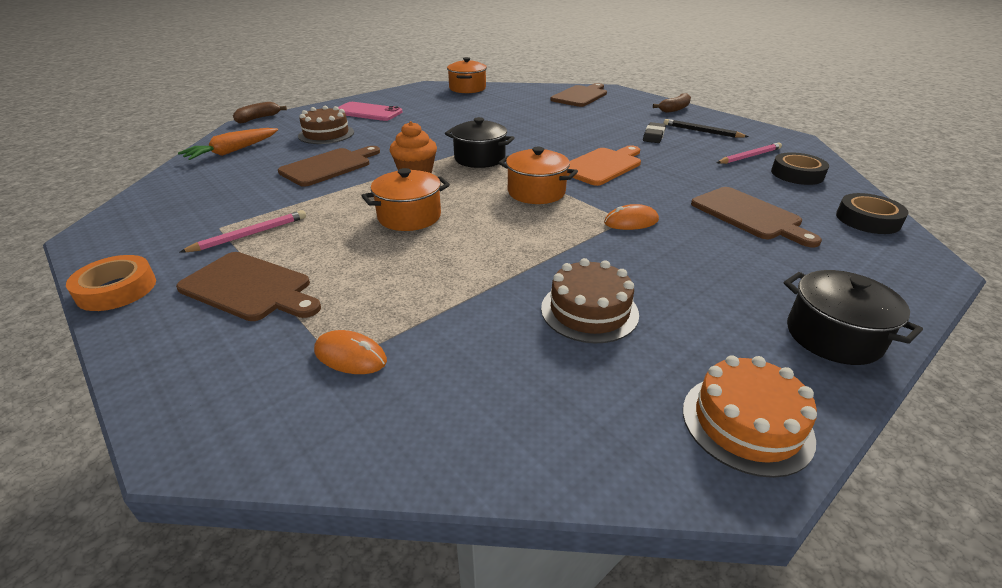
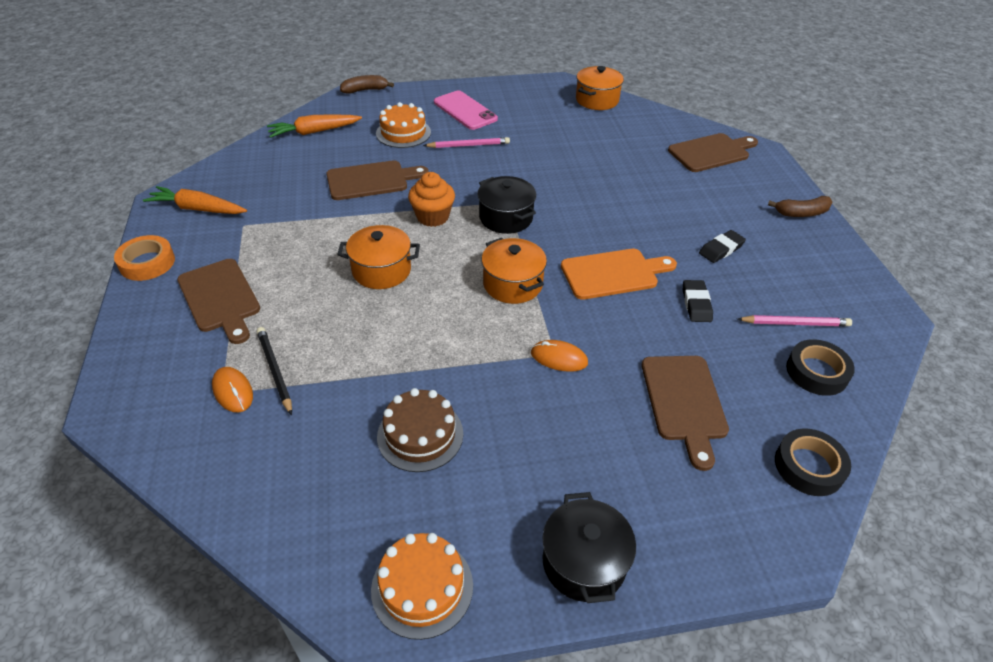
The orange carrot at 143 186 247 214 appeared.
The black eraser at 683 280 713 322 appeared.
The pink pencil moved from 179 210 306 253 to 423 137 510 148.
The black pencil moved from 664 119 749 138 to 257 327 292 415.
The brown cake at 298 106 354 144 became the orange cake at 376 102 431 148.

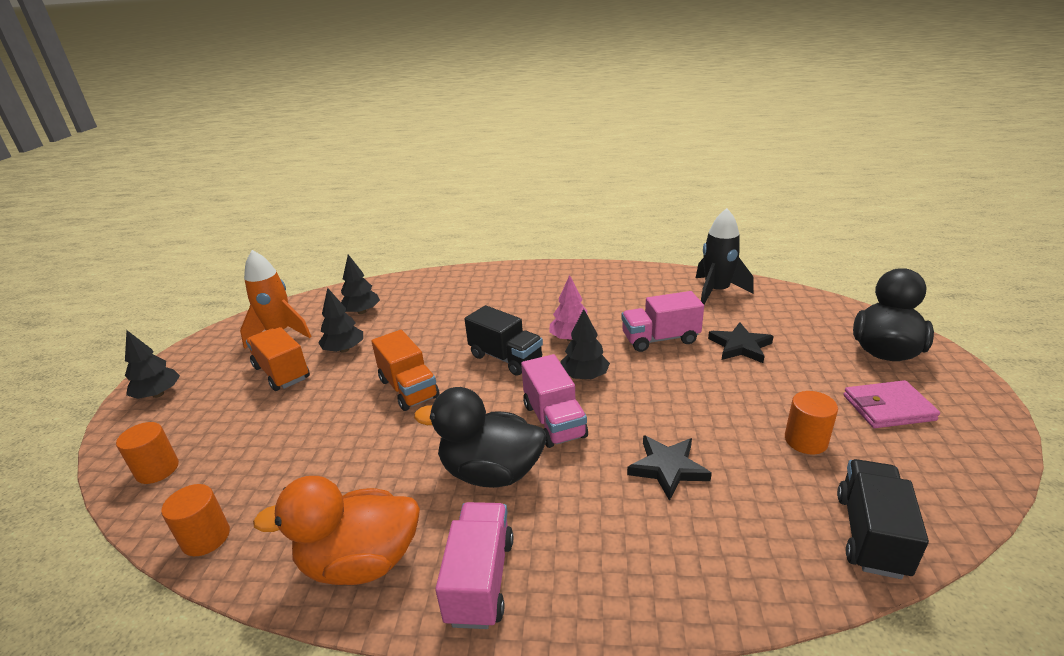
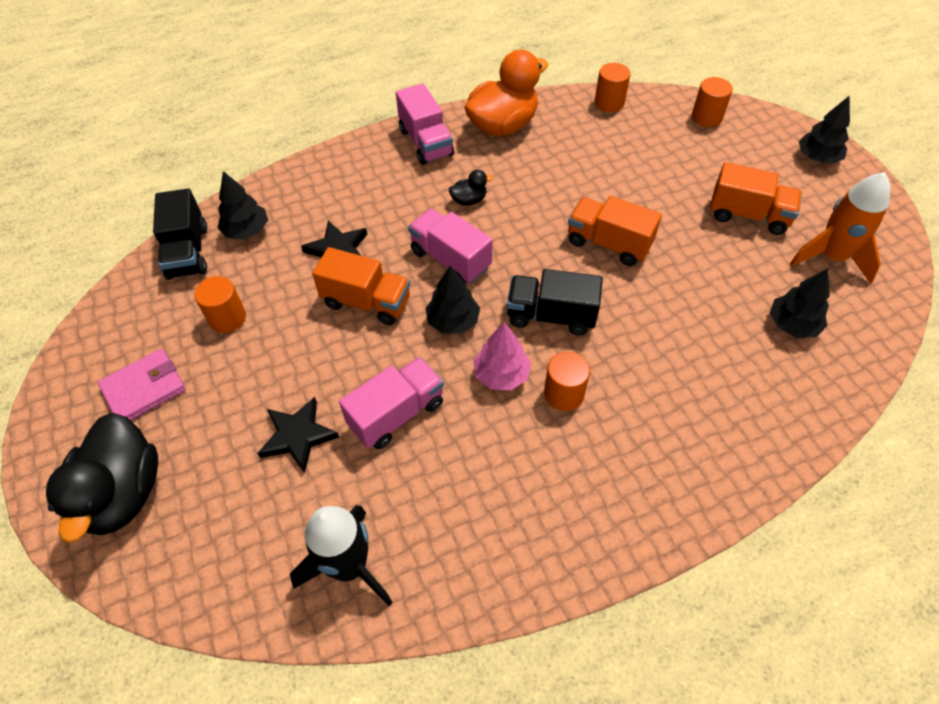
The orange truck at 312 247 410 325 appeared.
The orange cylinder at 544 352 590 411 appeared.
The black tree moved from 319 288 363 353 to 218 171 268 239.
The black duck at 414 387 547 488 changed to 0.44 times the size.

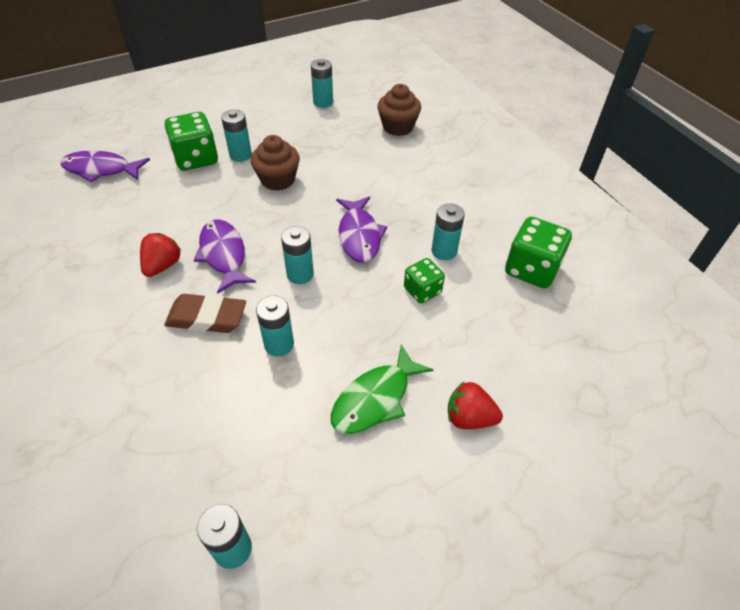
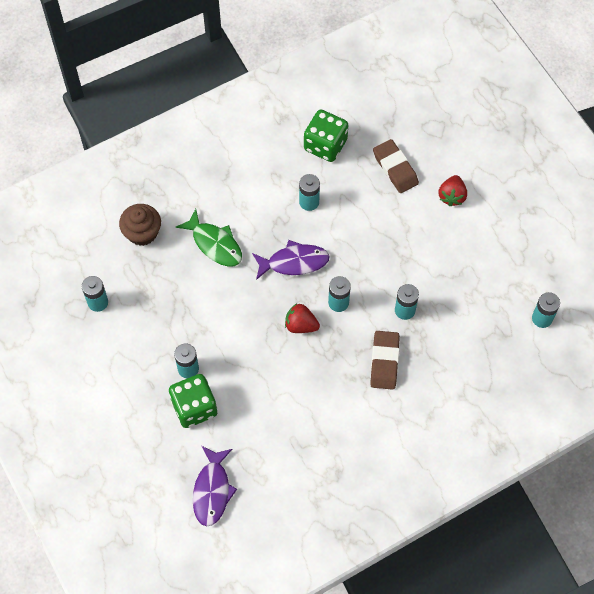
The purple fish at 194 219 256 294 disappeared.
The brown cupcake at 251 135 300 191 disappeared.
The green dice at 404 258 445 303 disappeared.
The brown eraser at 373 139 419 193 appeared.
The red strawberry moved from 140 233 181 277 to 285 304 320 333.
The green fish moved from 331 344 434 434 to 176 209 242 267.

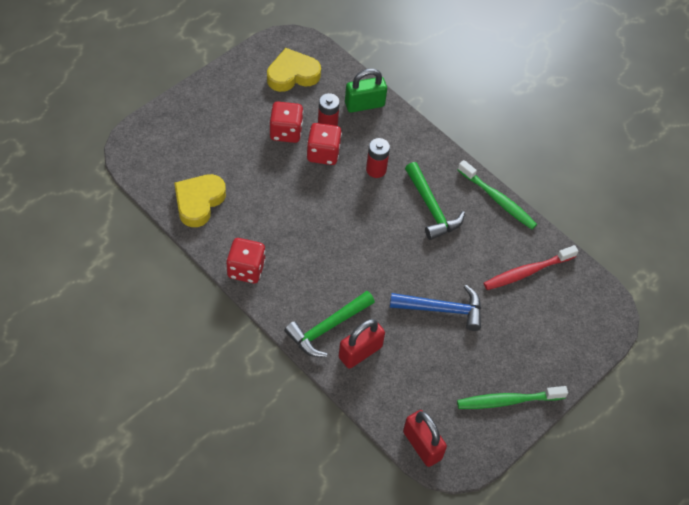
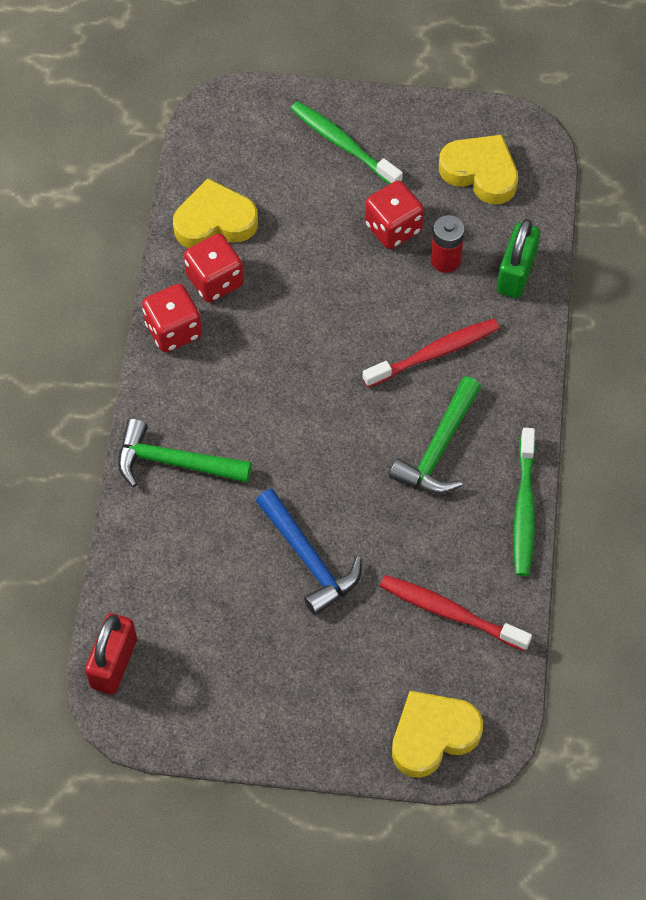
The red padlock at 339 319 385 369 disappeared.
The yellow heart at 392 691 483 778 appeared.
The red dice moved from 306 123 342 165 to 184 234 244 302.
The green toothbrush moved from 457 386 568 409 to 291 101 403 184.
The red battery at 366 138 390 178 was replaced by the red toothbrush at 362 319 499 387.
The green padlock at 345 68 387 113 turned 75 degrees clockwise.

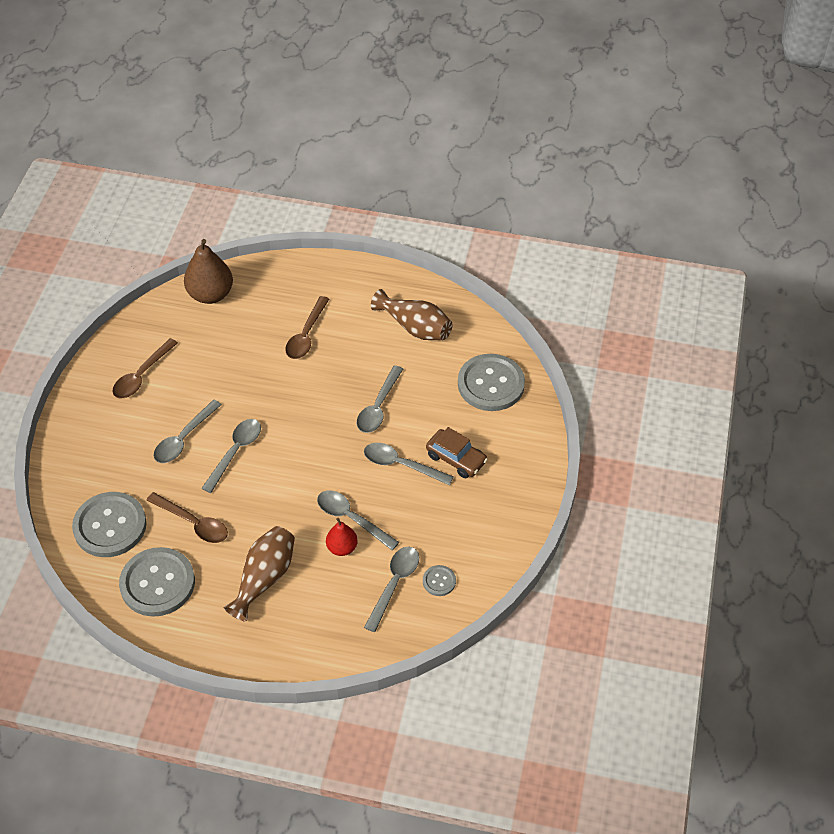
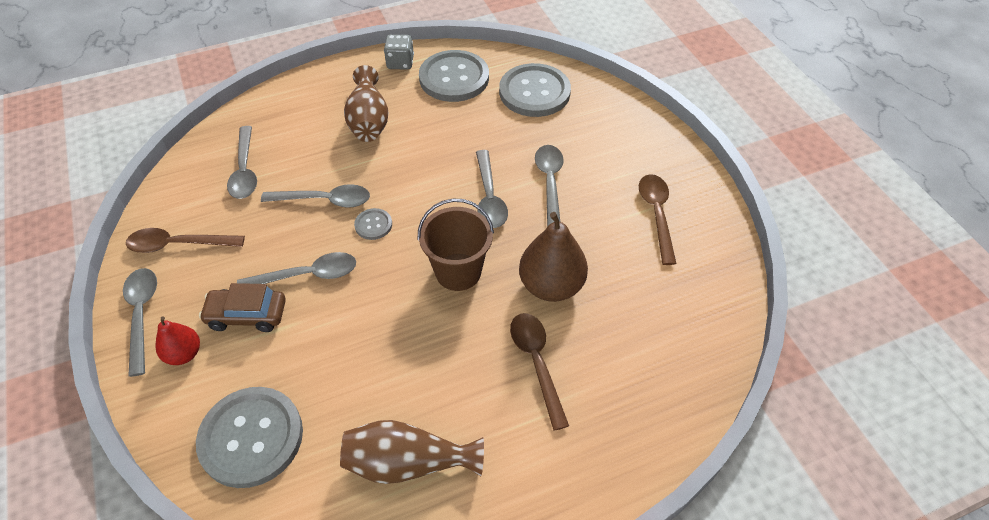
The grey dice at 384 35 414 69 appeared.
The brown bucket at 418 199 494 291 appeared.
The brown spoon moved from 146 492 228 543 to 126 228 245 253.
The brown pear moved from 184 239 233 304 to 519 212 588 302.
The red pear moved from 326 518 358 556 to 155 316 200 365.
The grey spoon moved from 357 365 403 433 to 123 268 157 377.
The grey button moved from 423 565 456 596 to 354 208 392 240.

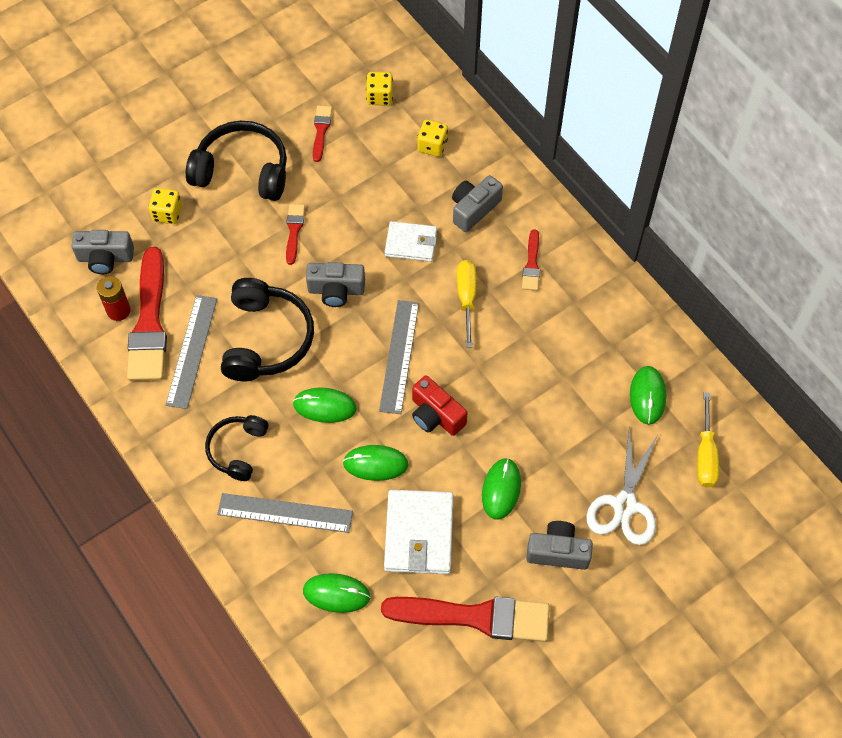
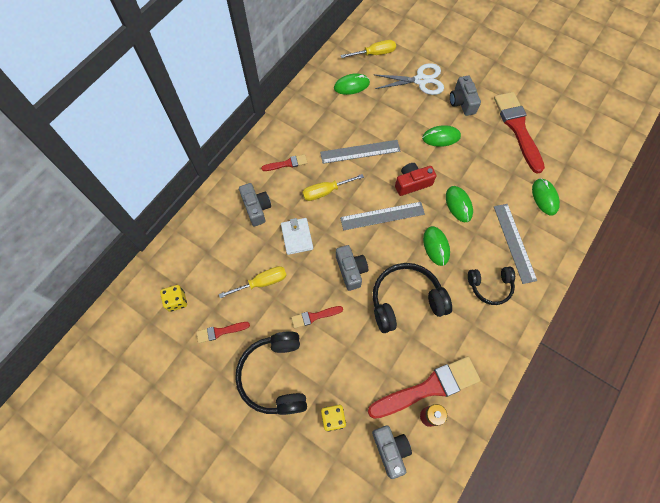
The white wallet at 384 490 454 574 disappeared.
The yellow dice at 417 120 448 157 disappeared.
The yellow screwdriver at 219 266 287 298 appeared.
The grey ruler moved from 166 295 217 409 to 320 140 400 164.
The red camera at 412 375 468 436 turned 135 degrees counterclockwise.
The grey camera at 452 175 503 232 turned 135 degrees counterclockwise.

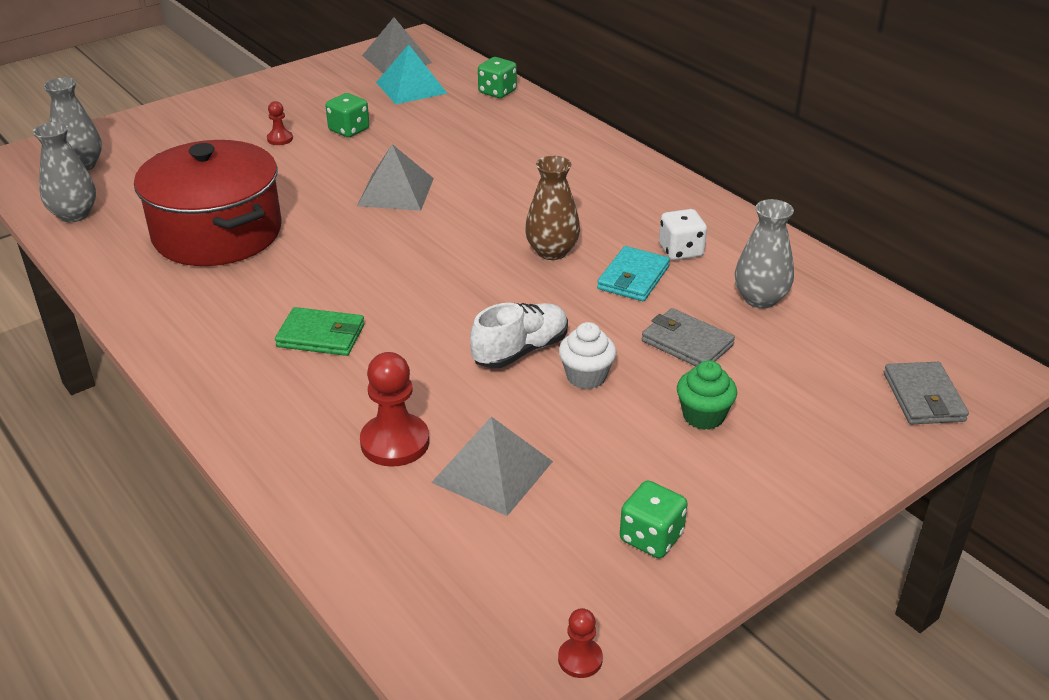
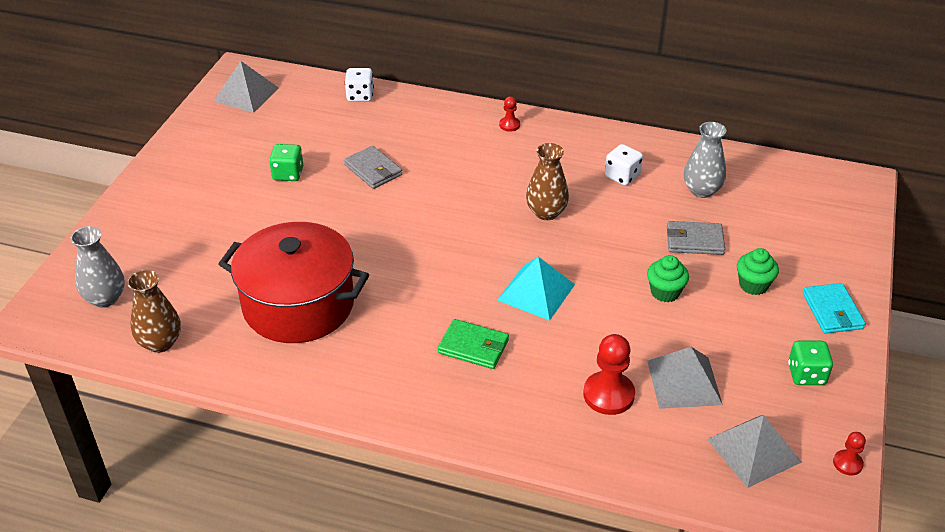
The white shoe at 470 303 568 368 disappeared.
The red pawn moved from 267 101 293 145 to 499 96 520 132.
The grey pyramid moved from 357 144 434 211 to 707 415 802 488.
The turquoise pyramid moved from 376 44 448 104 to 498 257 575 321.
The turquoise wallet moved from 597 246 670 301 to 803 283 866 334.
The grey wallet moved from 884 362 969 424 to 344 146 402 189.
The grey vase at 33 122 96 222 became the brown vase at 127 269 181 353.
The green dice at 478 57 517 98 became the white dice at 345 68 374 102.
The white cupcake at 559 322 616 389 became the green cupcake at 647 255 689 302.
The green wallet at 275 307 365 356 turned 45 degrees clockwise.

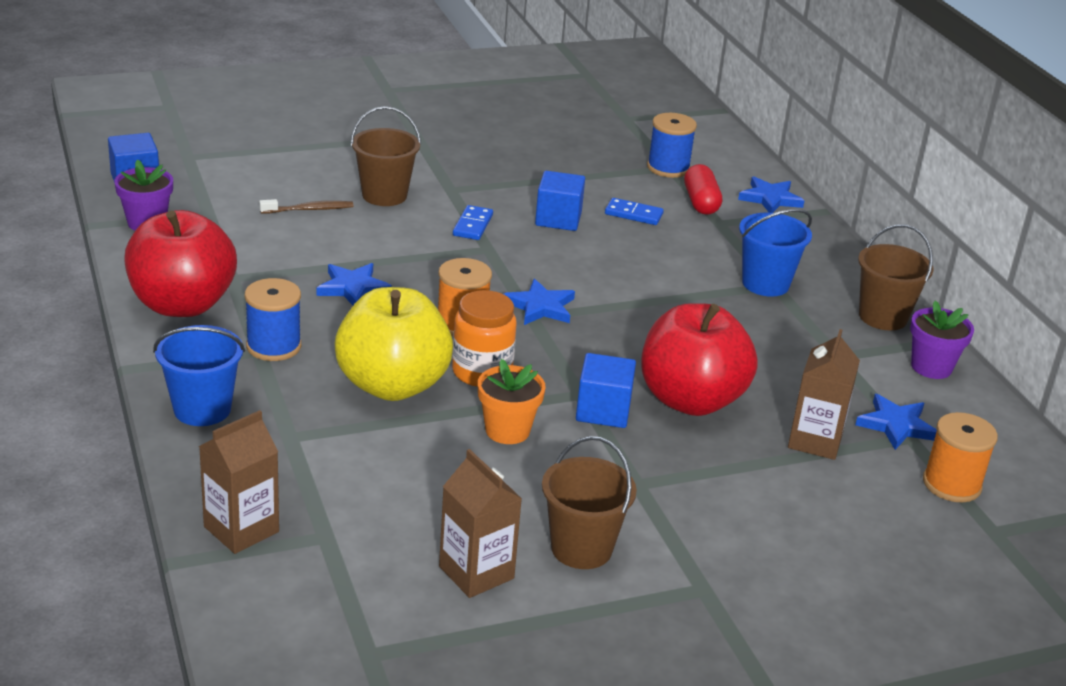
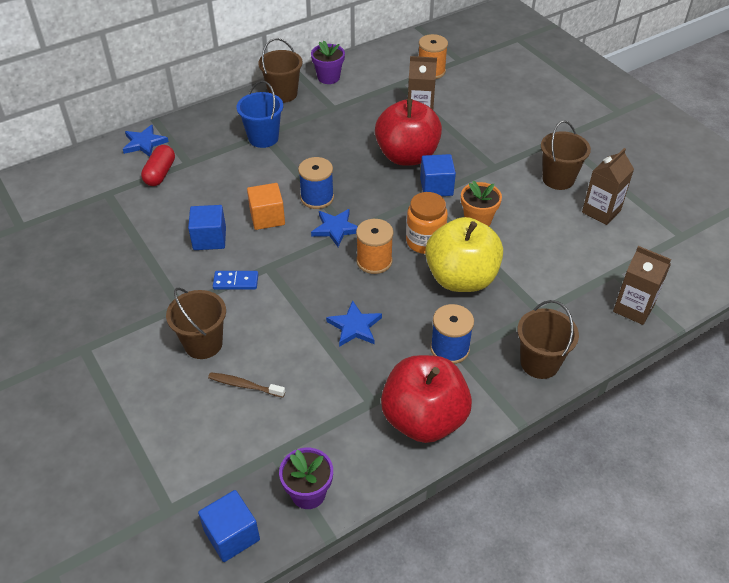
The blue domino at 605 198 664 225 disappeared.
The blue star at 855 394 937 450 disappeared.
The orange cube at 247 183 285 230 appeared.
The blue spool moved from 647 113 697 178 to 298 157 334 209.
The blue bucket at 153 325 245 426 became the brown bucket at 517 300 579 379.
The brown toothbrush at 259 199 353 214 turned 45 degrees counterclockwise.
The red capsule at 684 164 722 215 turned 60 degrees counterclockwise.

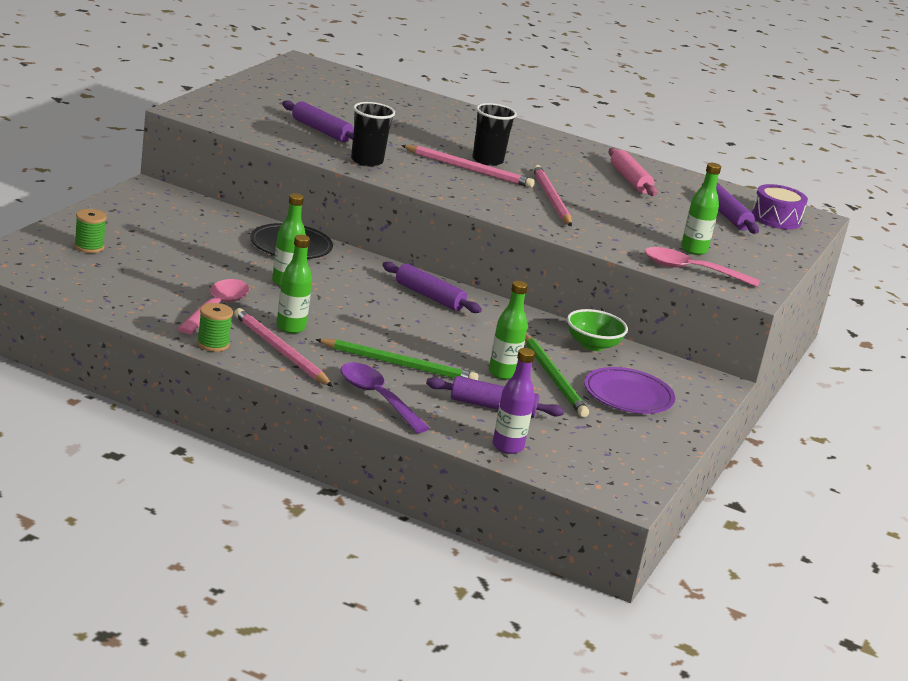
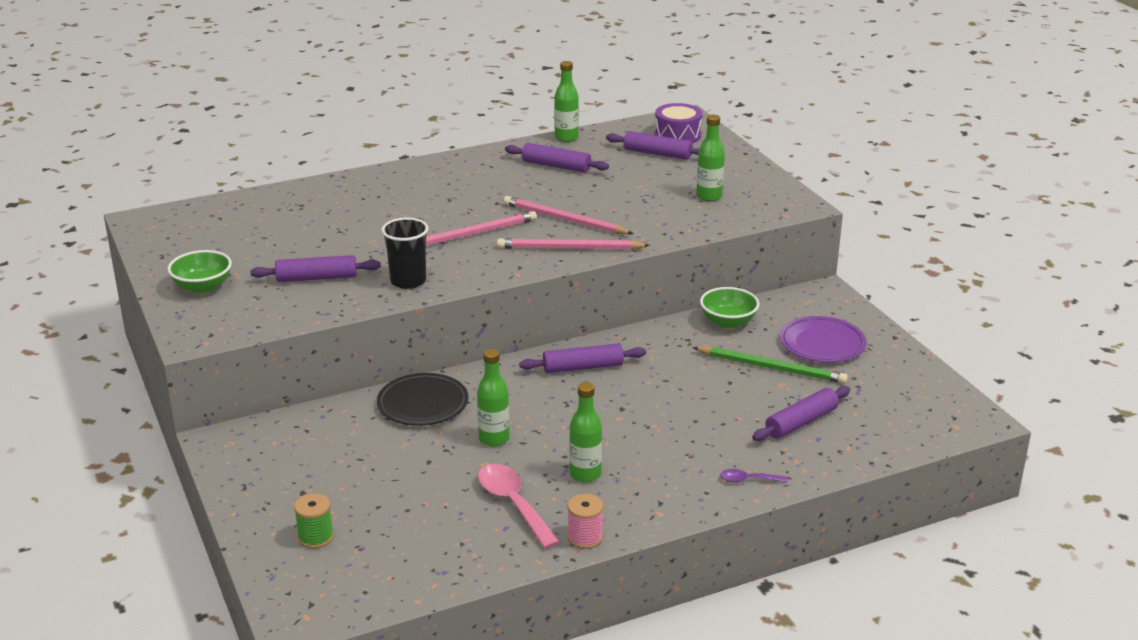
The green pencil at 315 339 478 380 disappeared.
The black cup at 473 103 517 166 disappeared.
The purple bottle at 493 348 535 454 disappeared.
The pink spoon at 645 247 760 287 disappeared.
The green bowl at 167 250 232 293 appeared.
The pink pencil moved from 234 308 333 387 to 497 238 650 250.
The green bottle moved from 489 281 528 380 to 554 61 579 142.
The green spool at 197 303 233 352 became the pink spool at 567 494 603 549.
The pink rolling pin at 609 148 657 196 became the purple rolling pin at 505 143 609 173.
The purple spoon at 341 362 430 433 changed to 0.51 times the size.

